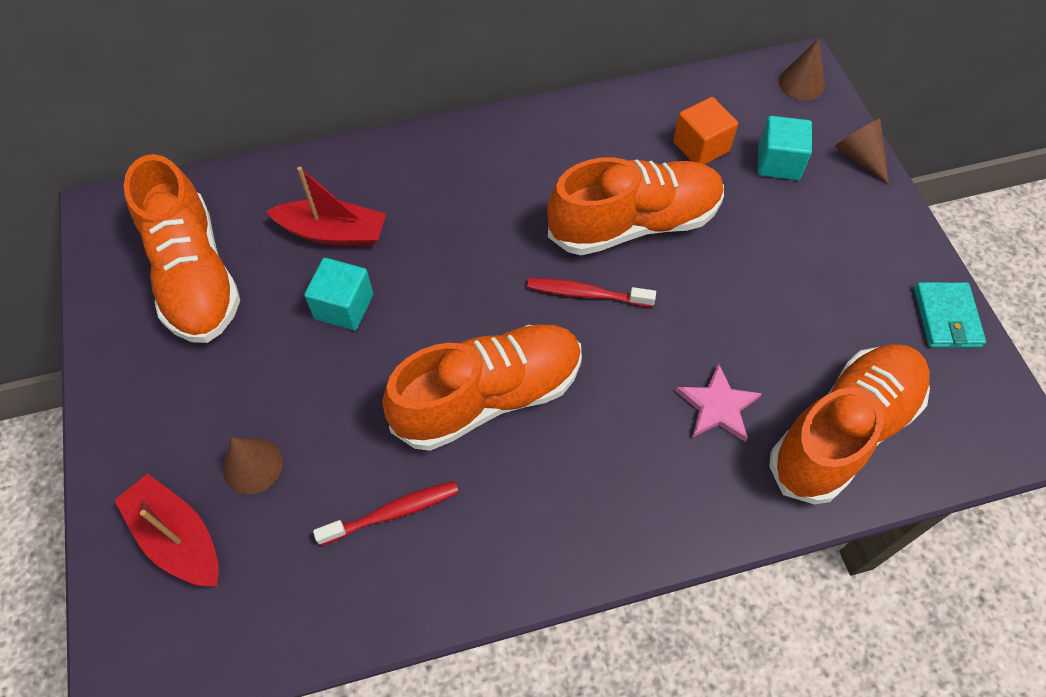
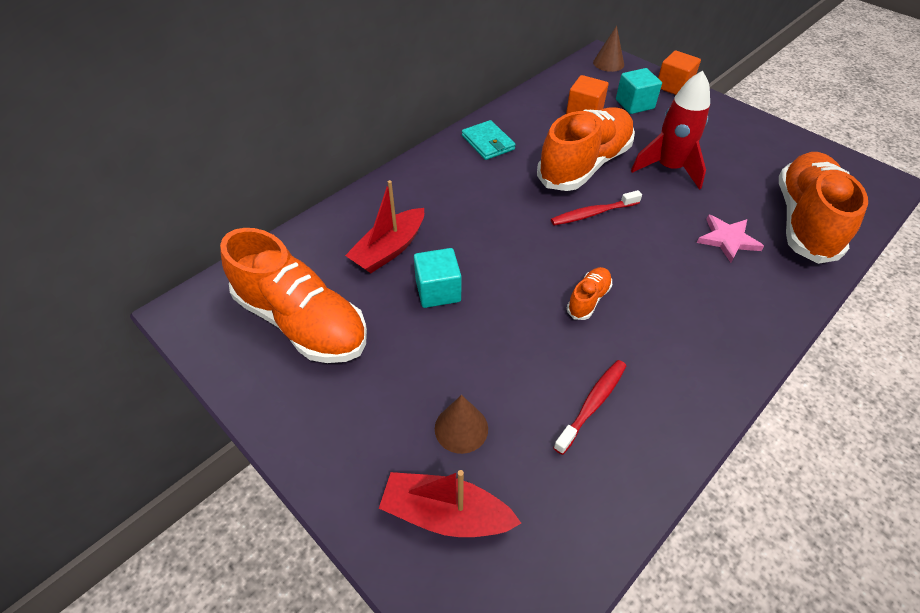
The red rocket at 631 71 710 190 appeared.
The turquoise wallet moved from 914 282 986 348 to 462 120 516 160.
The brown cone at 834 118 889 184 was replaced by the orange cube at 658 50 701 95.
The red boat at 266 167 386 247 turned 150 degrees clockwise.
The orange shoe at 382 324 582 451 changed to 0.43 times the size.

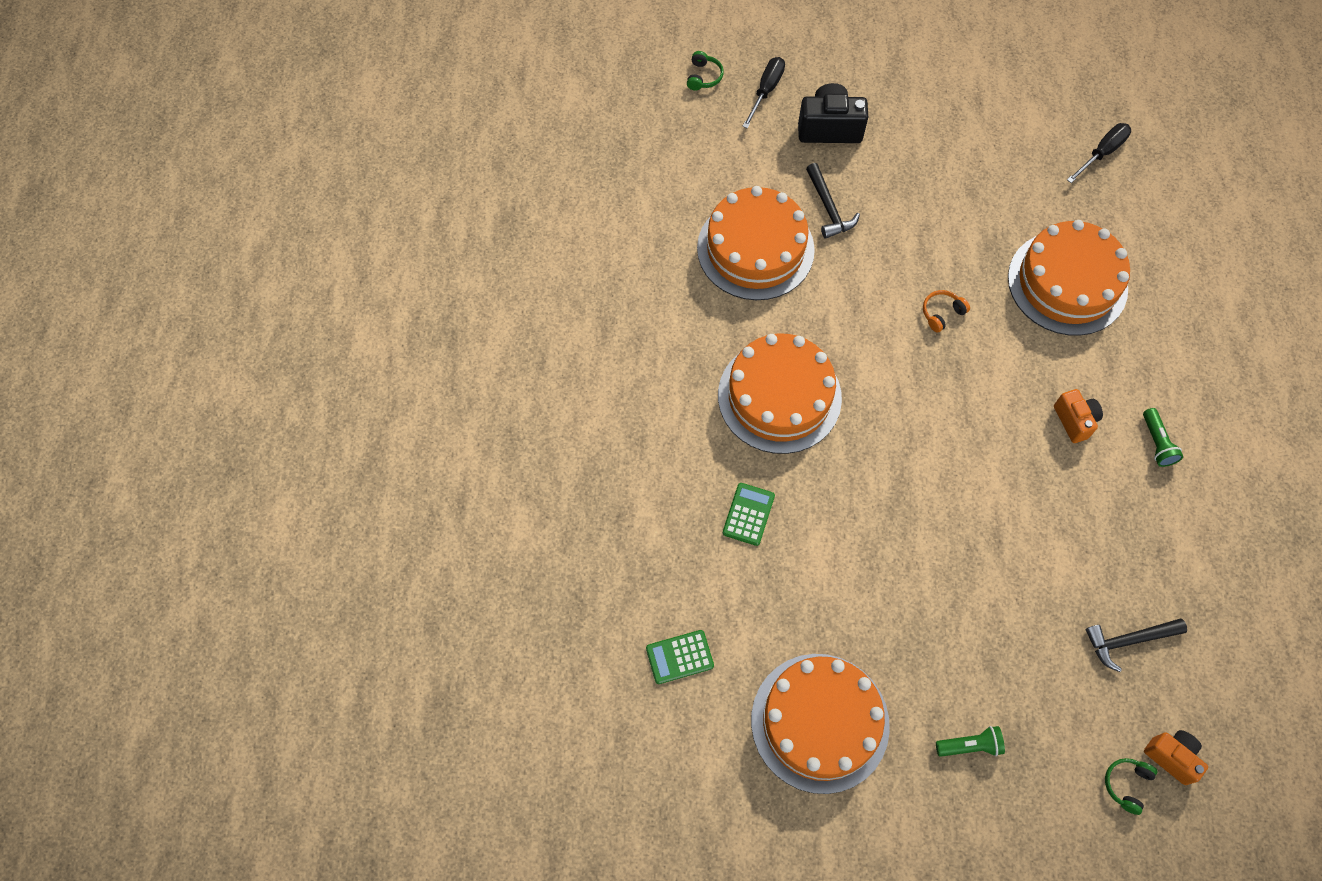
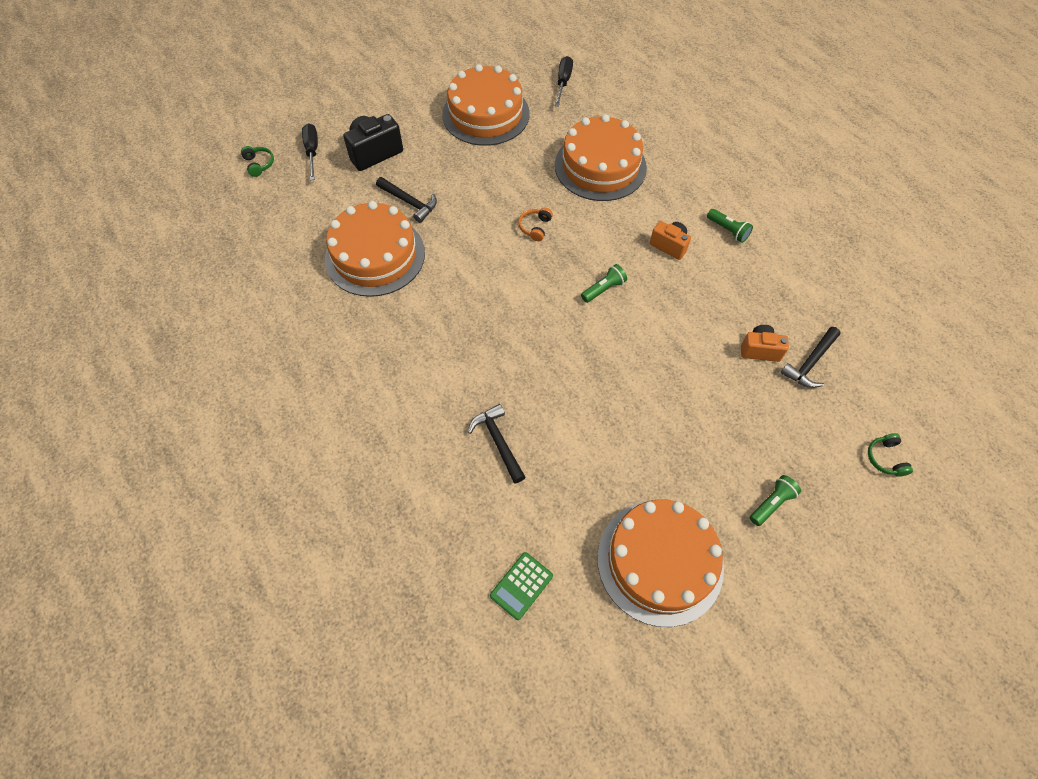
The green flashlight at 581 264 627 303 appeared.
The orange cake moved from 718 334 842 454 to 442 64 530 146.
The orange camera moved from 1144 730 1208 785 to 741 325 789 362.
The green calculator at 723 483 775 546 was replaced by the black hammer at 468 404 526 483.

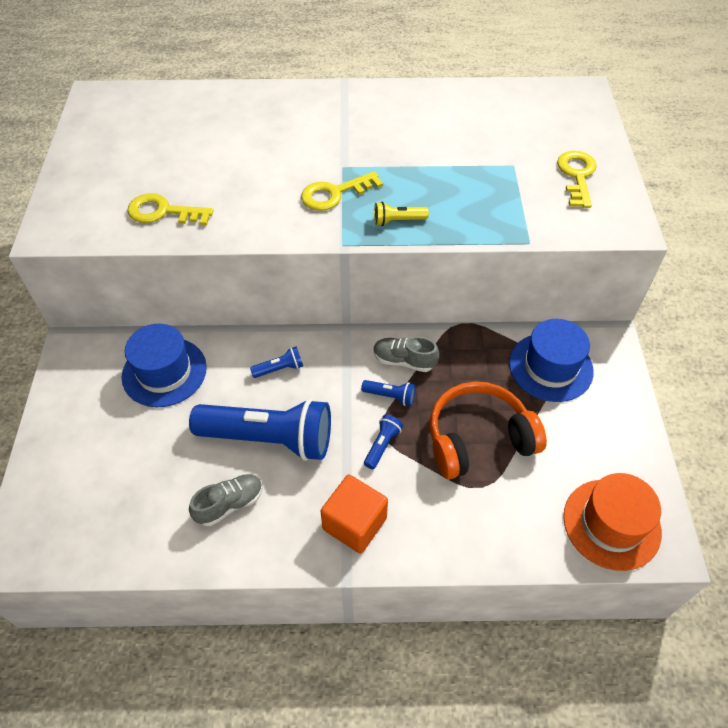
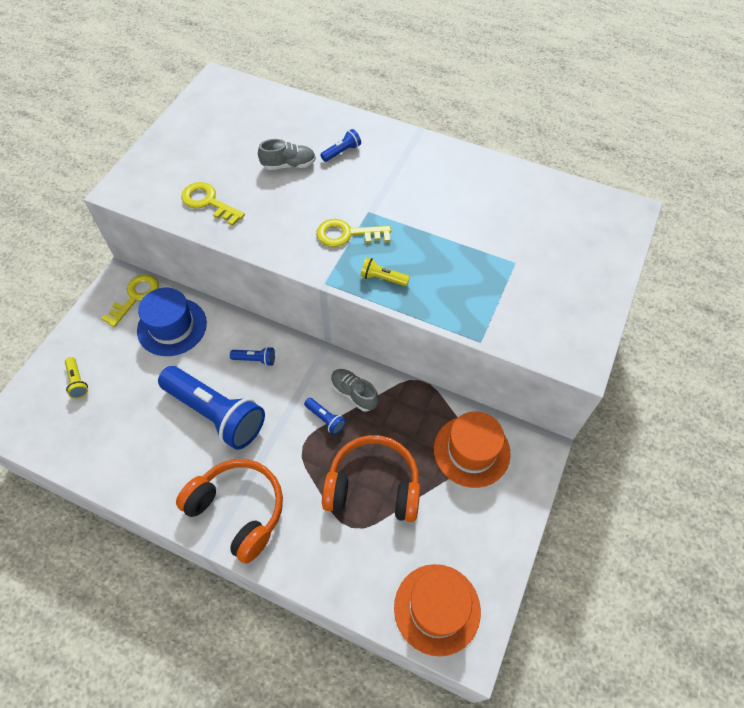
The yellow flashlight at 65 357 88 398 appeared.
The grey shoe moved from 189 474 263 526 to 258 139 316 170.
The blue flashlight moved from 364 414 403 469 to 320 129 361 162.
The yellow key moved from 557 151 597 208 to 101 274 159 327.
The orange cube at 320 475 388 554 was replaced by the orange headphones at 176 459 283 564.
The blue hat at 509 319 594 402 became the orange hat at 434 411 511 488.

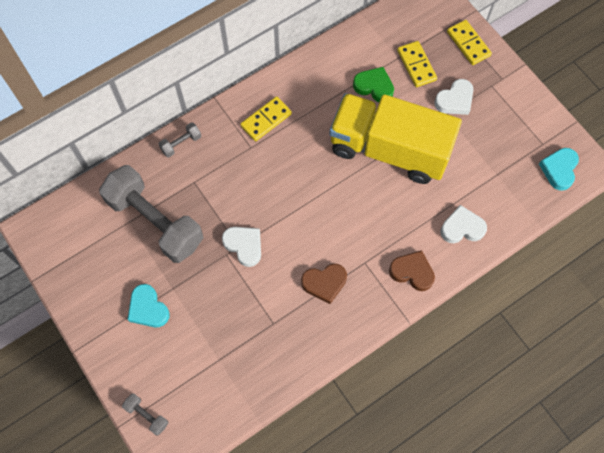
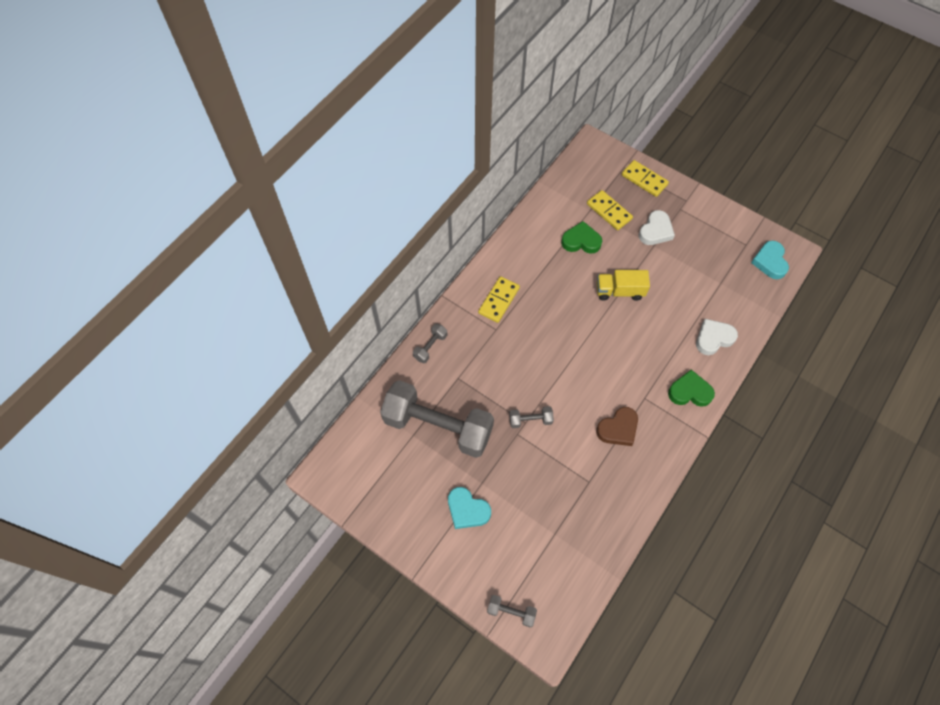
The white heart at 222 227 261 267 was replaced by the grey dumbbell at 509 406 554 428.
The brown heart at 389 250 435 291 became the green heart at 668 370 715 407.
The yellow truck at 329 93 462 184 changed to 0.44 times the size.

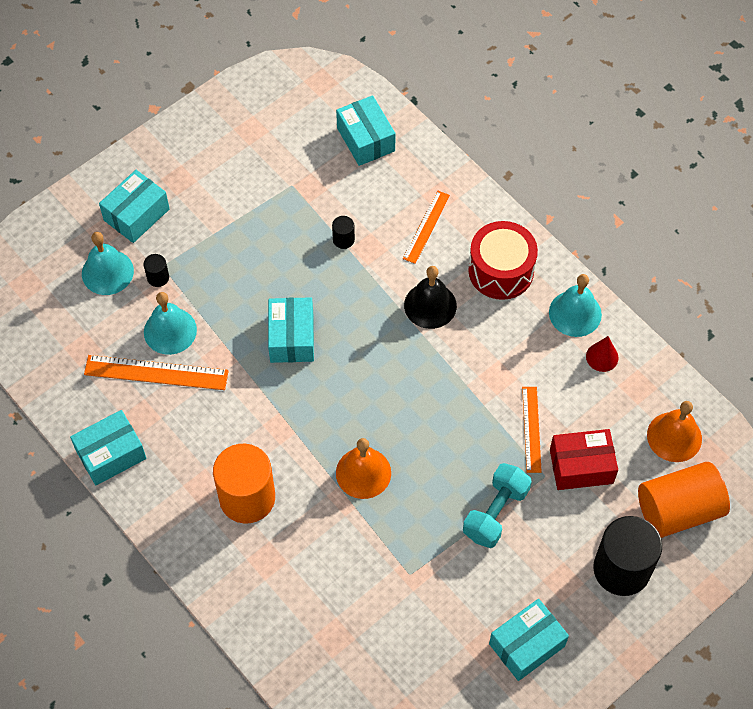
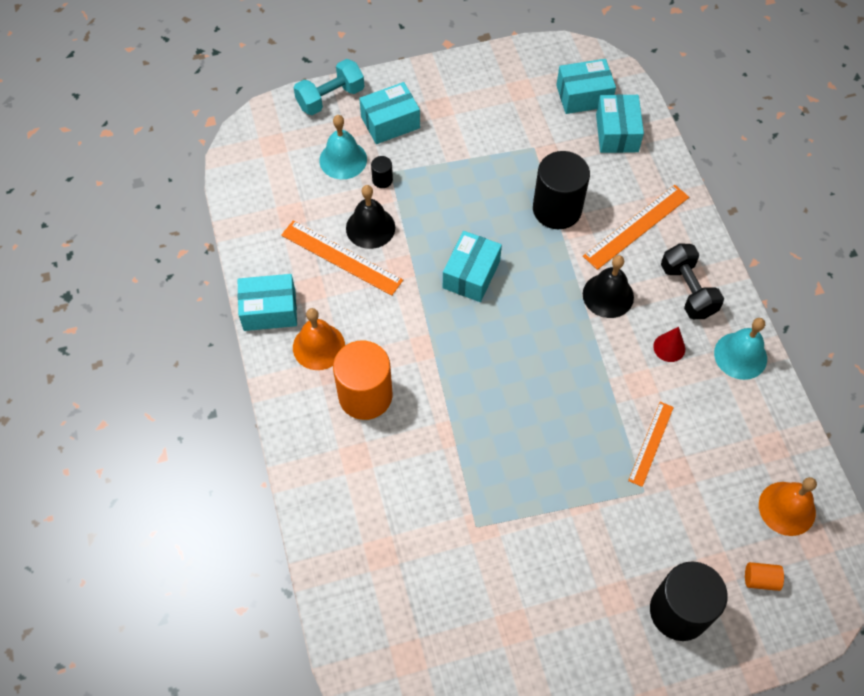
The red box at 550 429 618 490 disappeared.
The orange bell moved from 336 438 391 499 to 293 308 345 370.
The turquoise dumbbell moved from 463 463 532 548 to 294 59 364 115.
The turquoise box moved from 489 599 569 681 to 556 59 616 114.
The red cone moved from 586 336 618 372 to 653 327 685 362.
The red drum at 468 221 538 300 was replaced by the black dumbbell at 661 243 724 319.
The turquoise bell at 144 292 197 355 became the black bell at 346 185 395 249.
The black cylinder at 332 216 355 249 changed to 2.36 times the size.
The orange ruler at 403 191 450 264 changed to 1.55 times the size.
The orange cylinder at 638 462 730 538 changed to 0.42 times the size.

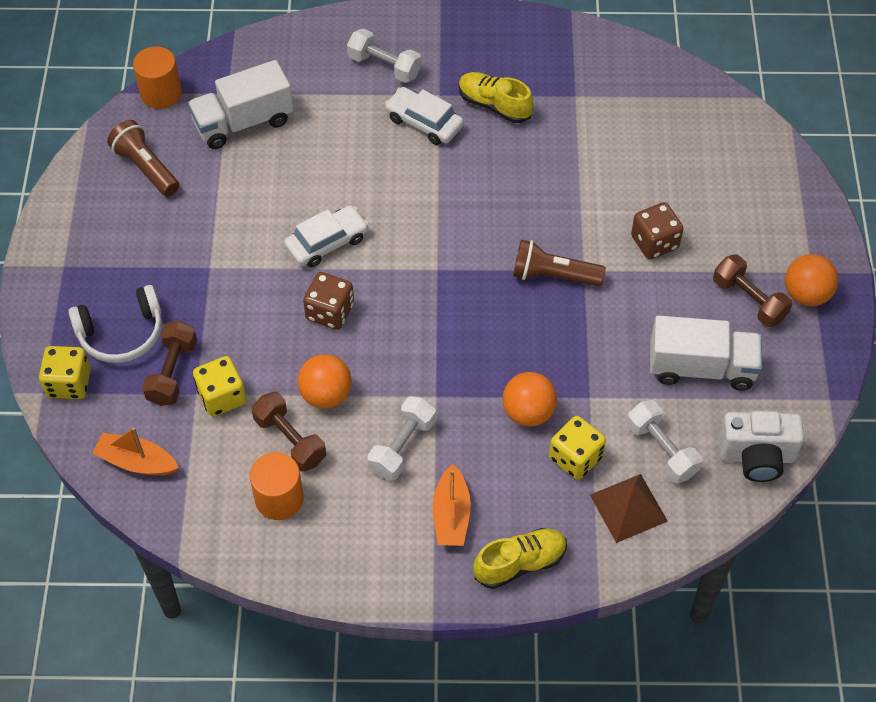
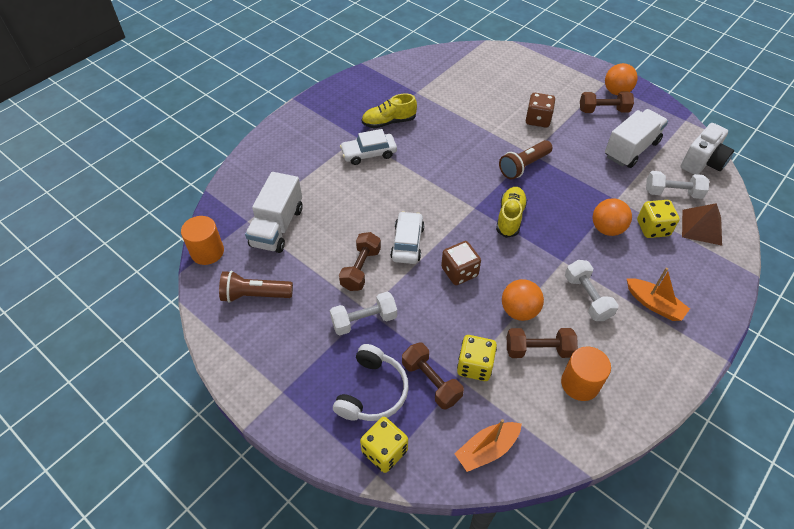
The brown dumbbell at 339 232 381 291 appeared.
The white dumbbell moved from 347 28 421 83 to 330 292 397 335.
The yellow shoe moved from 473 528 567 589 to 496 187 527 238.

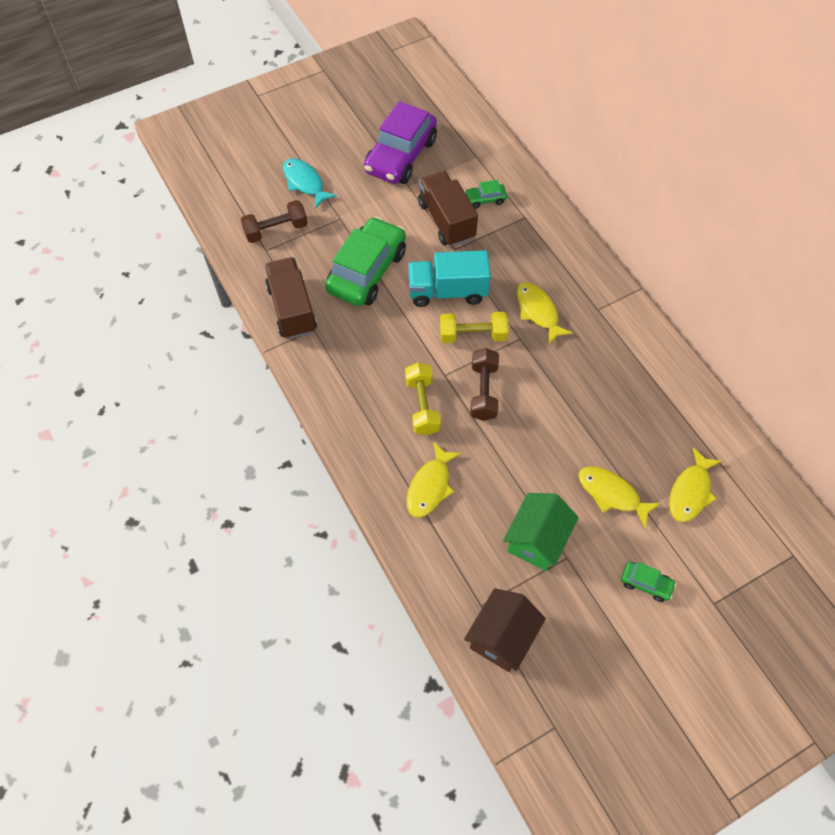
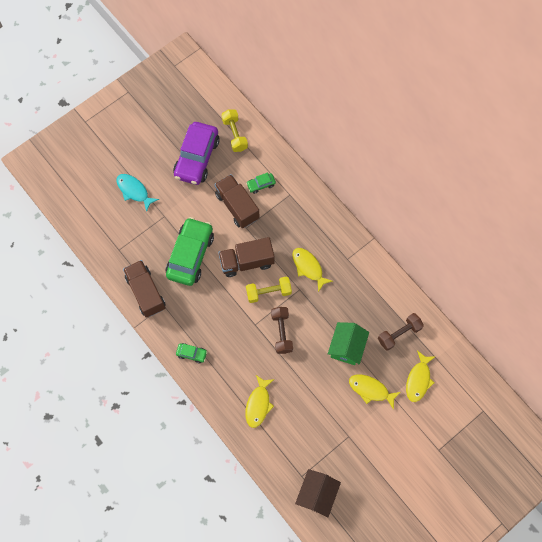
The brown dumbbell moved from 241 200 308 243 to 378 313 424 351.
The yellow dumbbell moved from 405 363 441 435 to 221 109 248 152.
The green house moved from 503 493 579 571 to 328 322 369 365.
The green car moved from 621 562 676 602 to 176 343 207 363.
The turquoise truck at 408 250 491 307 became the brown truck at 218 237 275 277.

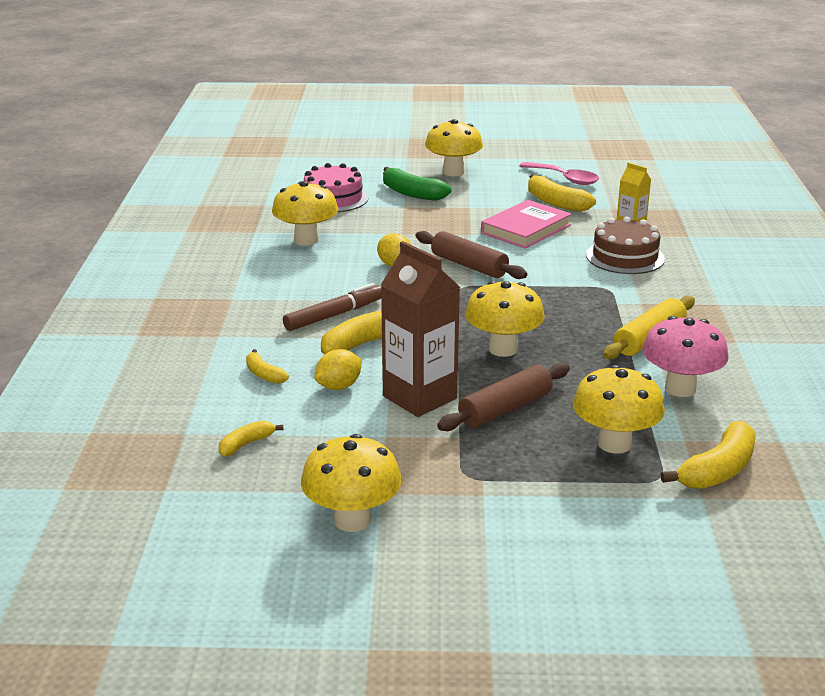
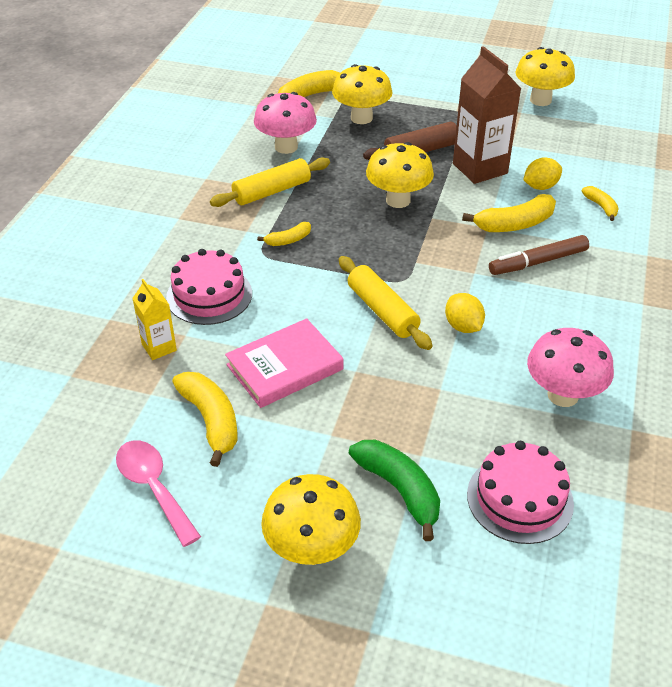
The yellow banana moved from 219 421 283 456 to 257 222 311 246.
The yellow mushroom at 272 181 338 245 became the pink mushroom at 527 328 614 407.
The brown rolling pin at 416 231 527 279 became the yellow rolling pin at 339 256 432 350.
The brown cake at 586 217 665 274 became the pink cake at 166 249 252 325.

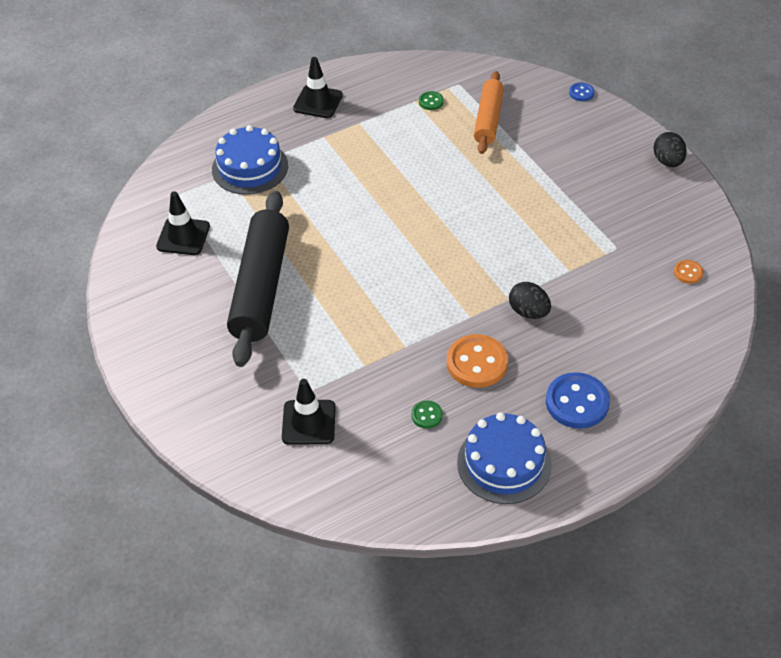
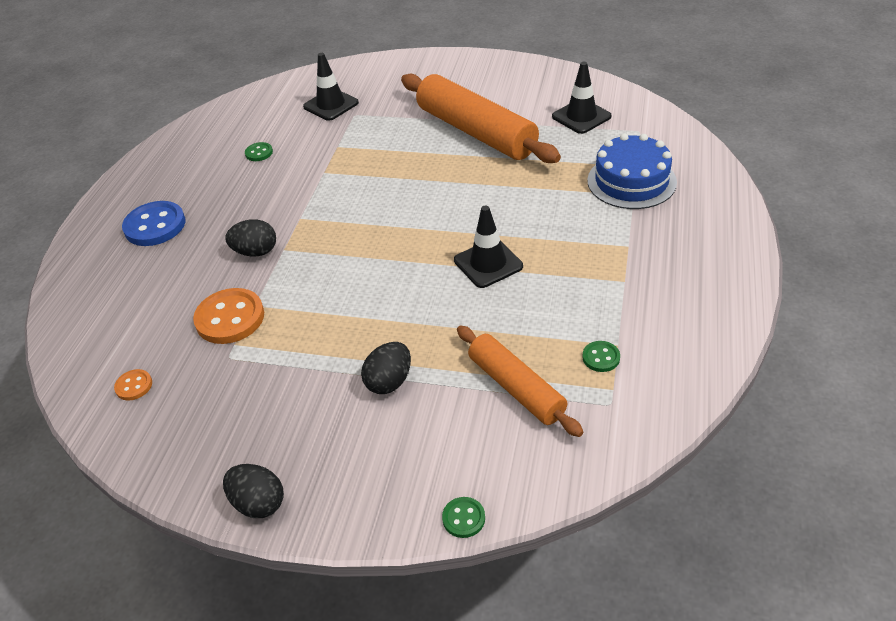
The blue cake at 457 412 552 504 disappeared.
The black egg at 361 342 411 394 appeared.
The black traffic cone moved from 293 57 343 118 to 454 206 523 288.
The orange button moved from 447 334 508 388 to 193 288 264 344.
The black rolling pin at 227 191 289 367 became the orange rolling pin at 401 74 561 163.
The blue button at 569 83 595 101 became the green button at 442 497 485 538.

